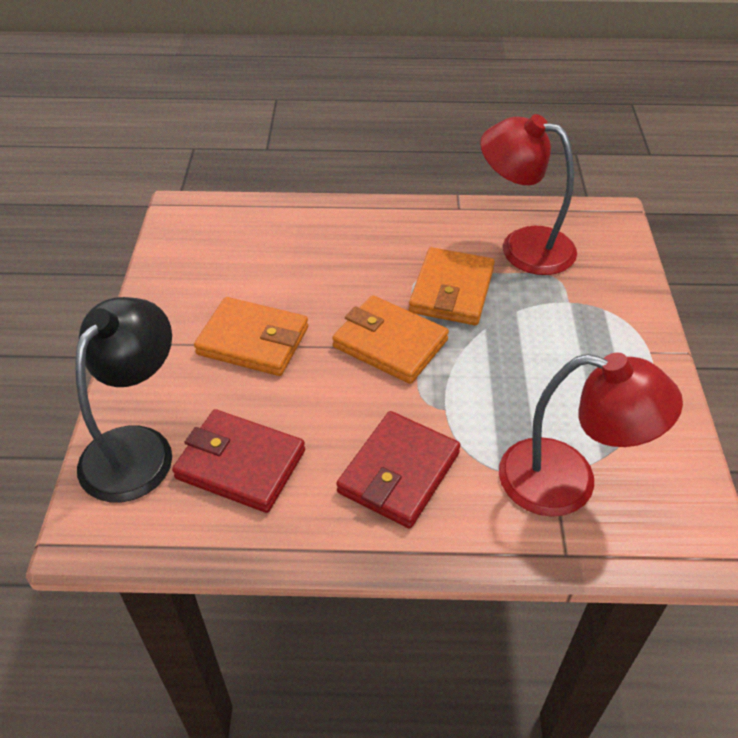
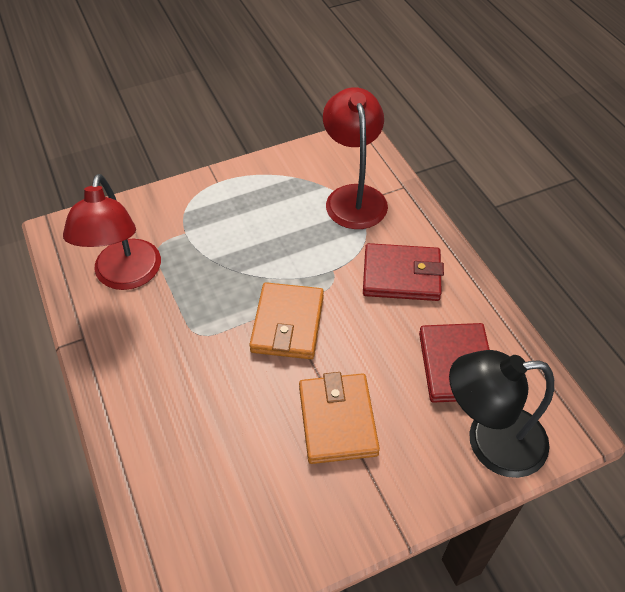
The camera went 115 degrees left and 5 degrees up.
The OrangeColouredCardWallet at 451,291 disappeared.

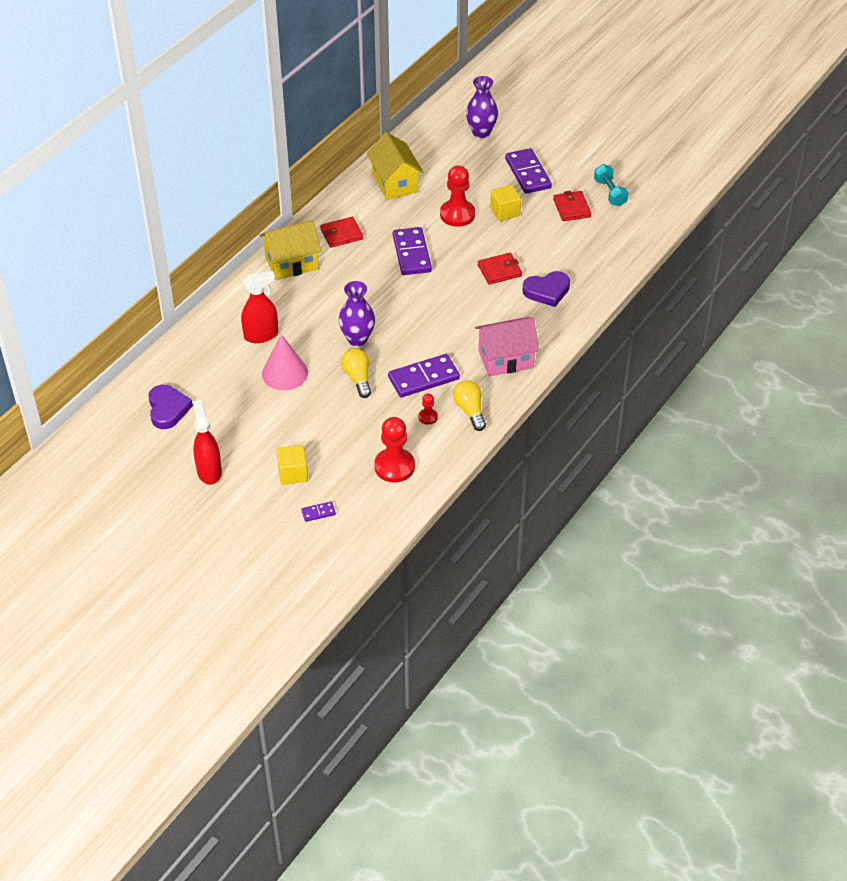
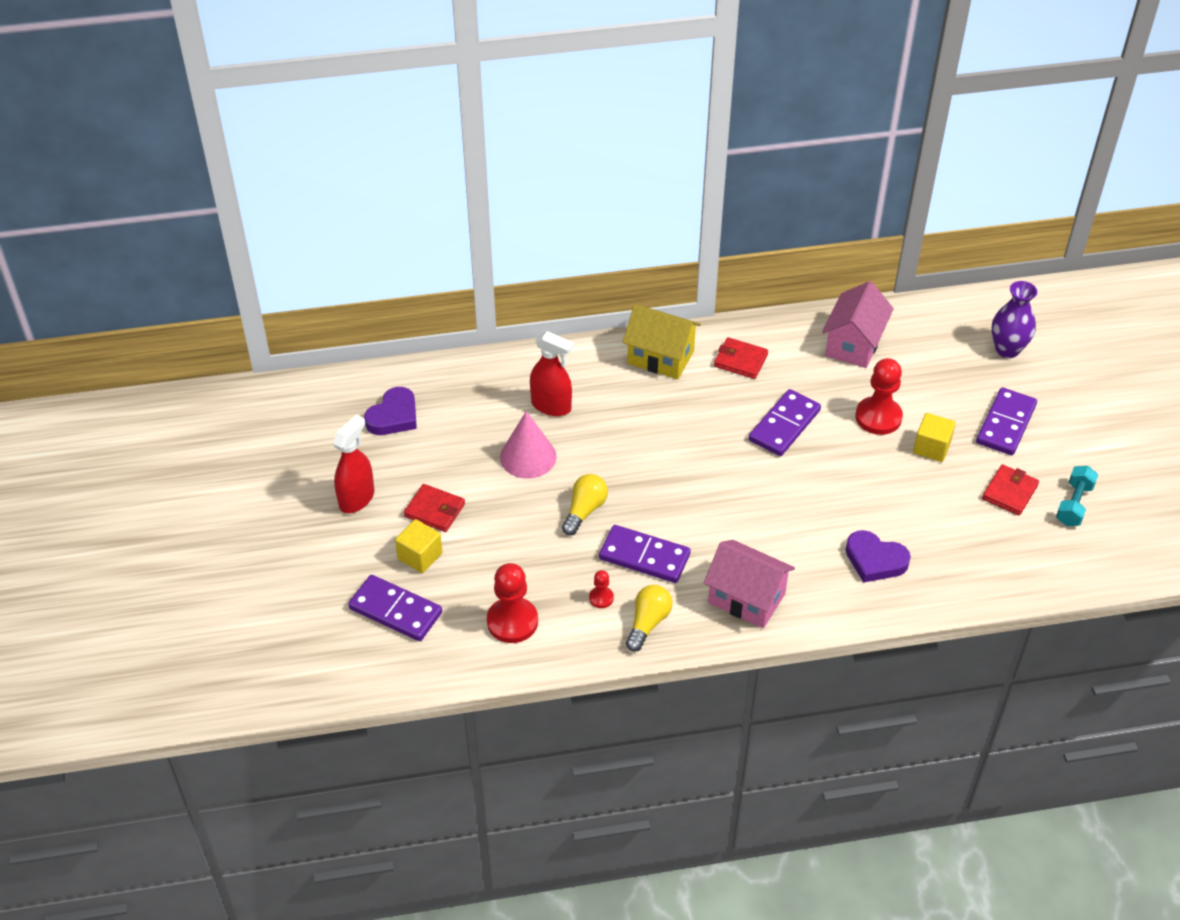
The camera went 45 degrees right and 0 degrees up.
The RoyalPurpleDominoTile at 318,512 changed to 2.20 times the size.
The RoyalPurpleFlowerVase at 357,339 disappeared.
The YellowToyHouse at 395,183 became the RosePinkToyHouse at 853,344.
The CrimsonCardWallet moved from 499,270 to 435,510.

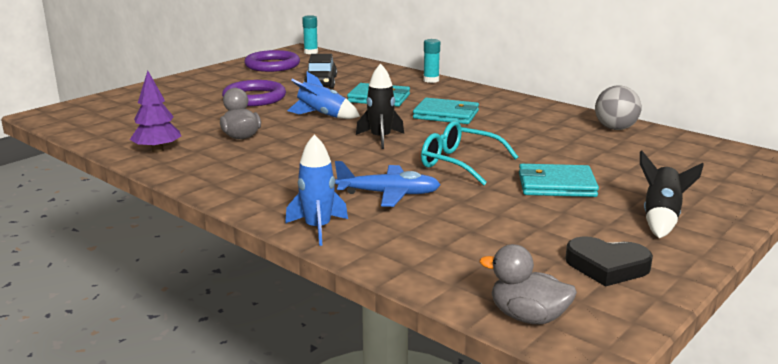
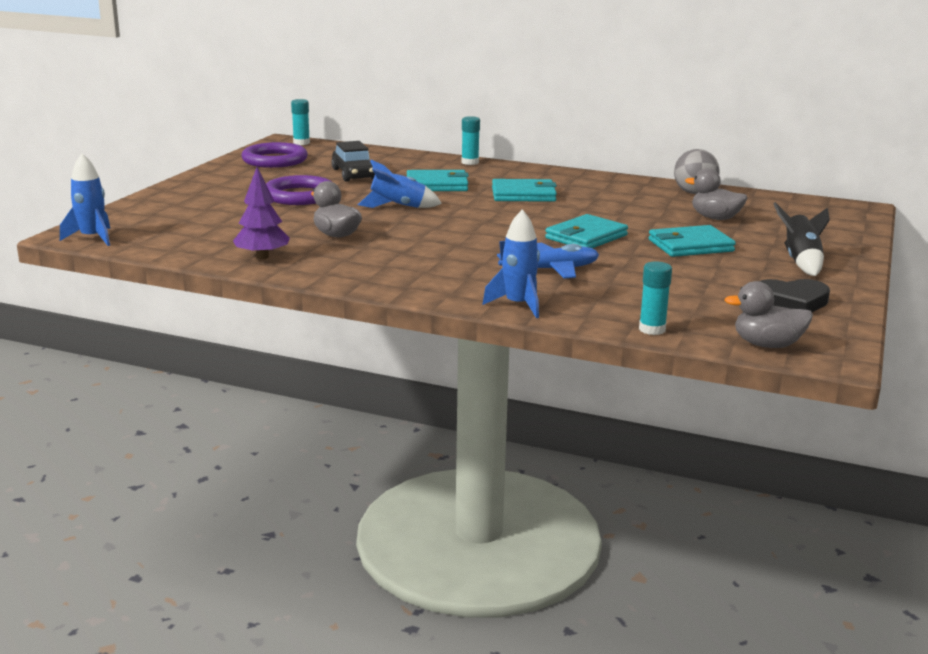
The camera went 20 degrees left and 0 degrees up.
The JetBlackSpaceship at 380,138 disappeared.
The TealGlasses at 460,163 was replaced by the TealCardWallet at 586,237.
The BlueSpaceship at 92,238 appeared.
The TealGlueStick at 652,329 appeared.
The AshGreyDuck at 715,218 appeared.

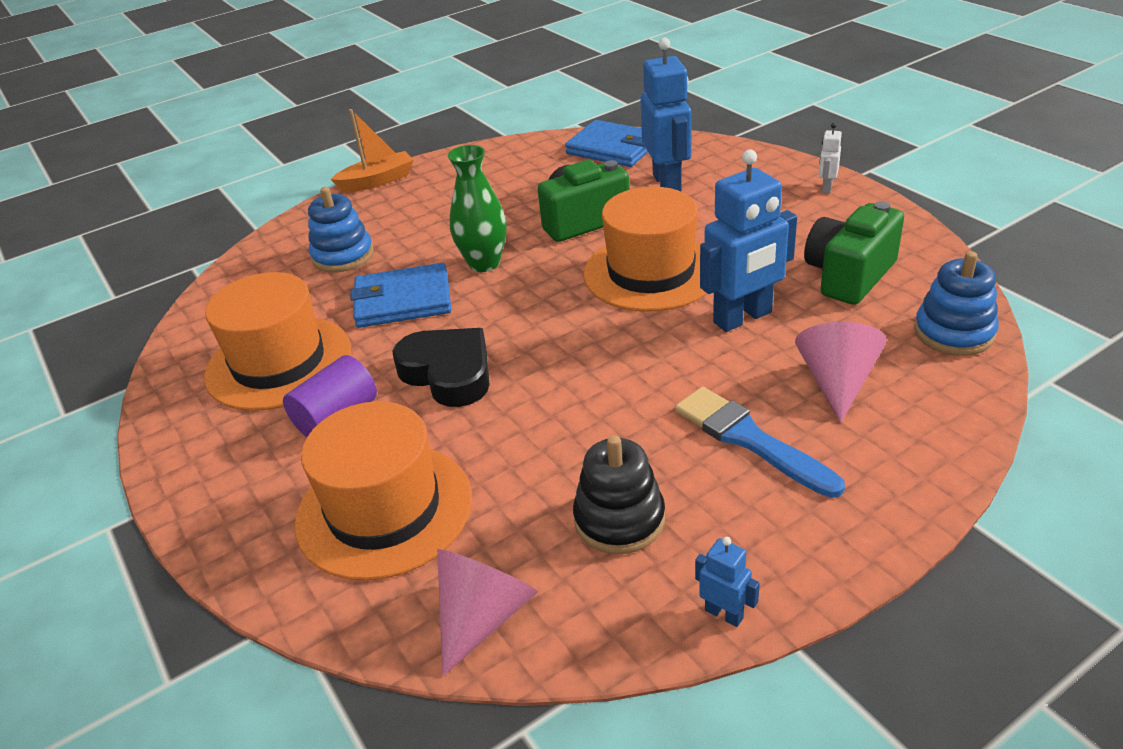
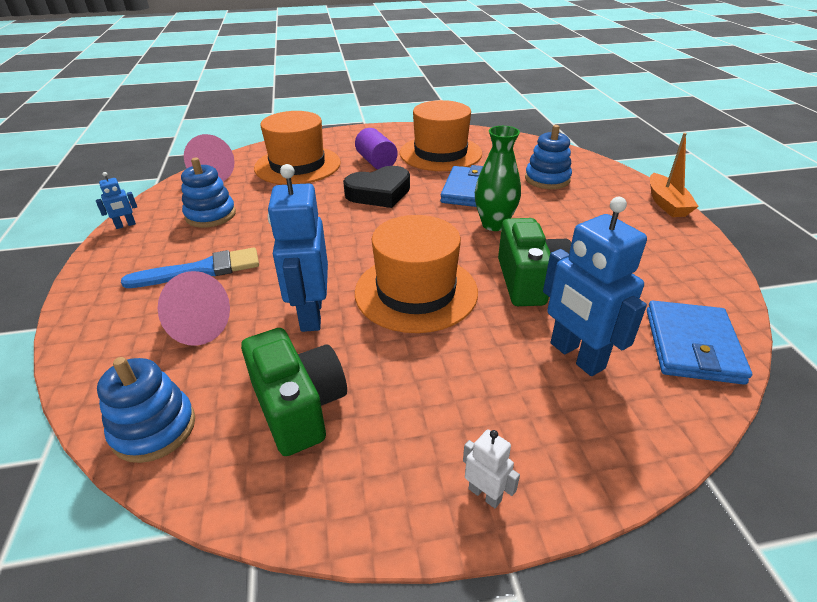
The camera went 110 degrees right and 0 degrees up.
The BlueCardWallet at 613,148 turned 45 degrees counterclockwise.
The JetBlackStackingRings at 619,519 became the BlueStackingRings at 210,215.
The BlueRobotFigure at 667,184 turned 45 degrees clockwise.

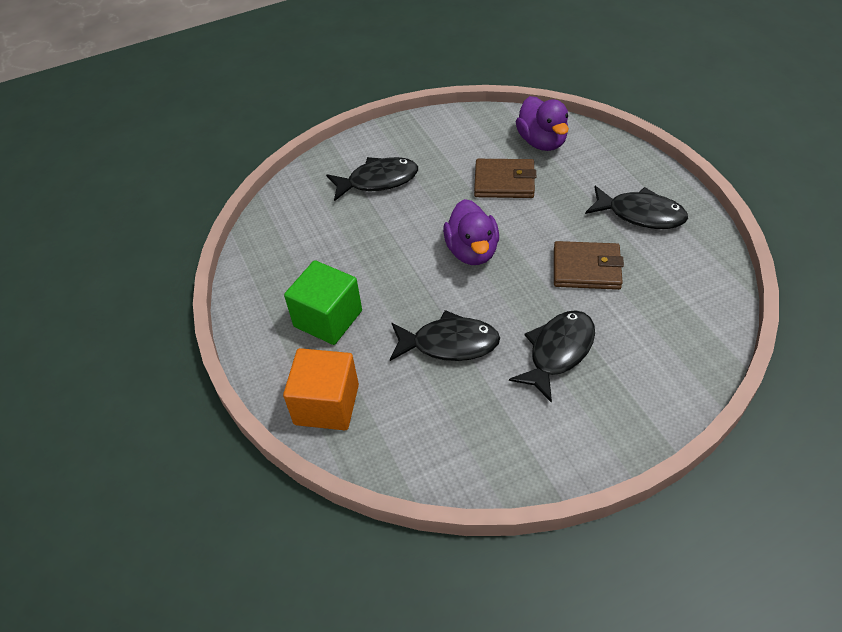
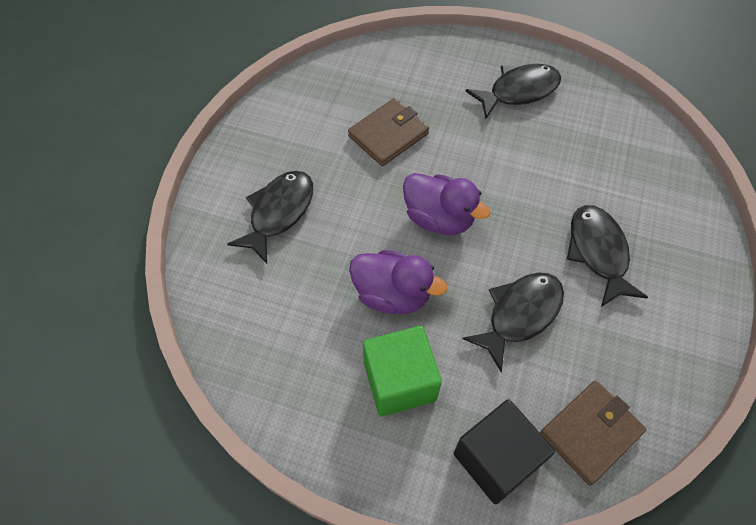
The camera went 50 degrees left and 10 degrees up.
The OrangeColouredSolidCube at 326,404 became the JetBlackSolidCube at 496,459.
The RoyalPurpleDuck moved from 542,142 to 392,294.
The DarkBrownCardWallet moved from 586,268 to 590,433.

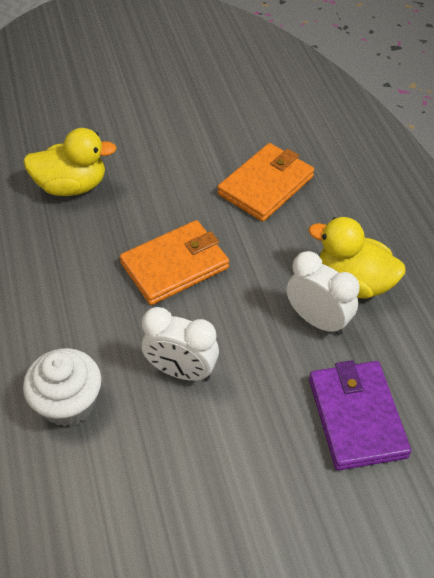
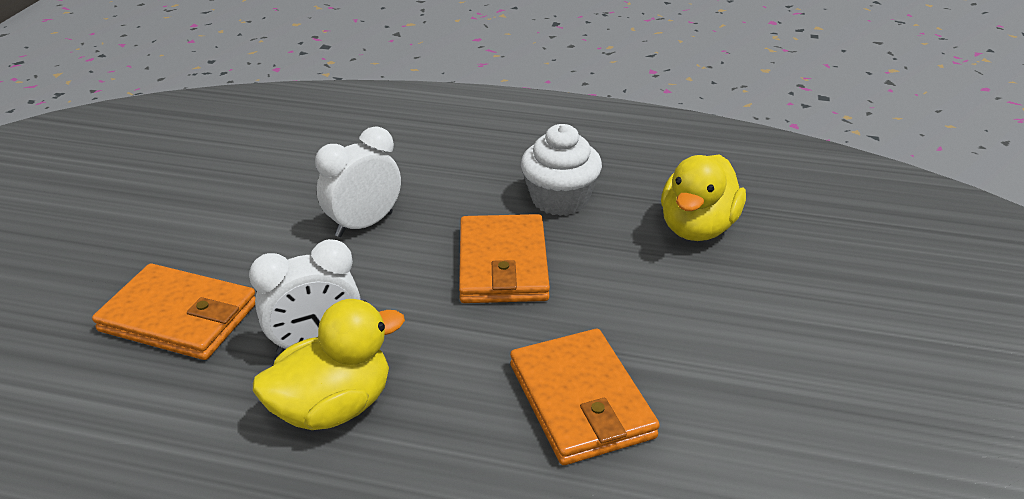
The camera went 120 degrees right and 15 degrees down.
The WhiteMuffin moved from 68,403 to 560,199.
The RoyalPurpleCardWallet at 356,417 became the OrangeColouredCardWallet at 179,317.

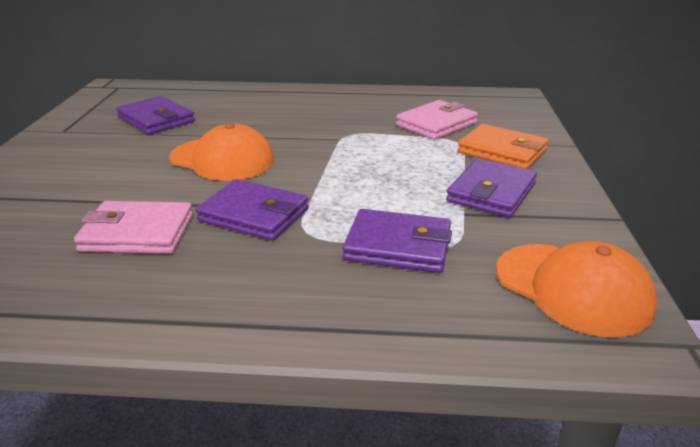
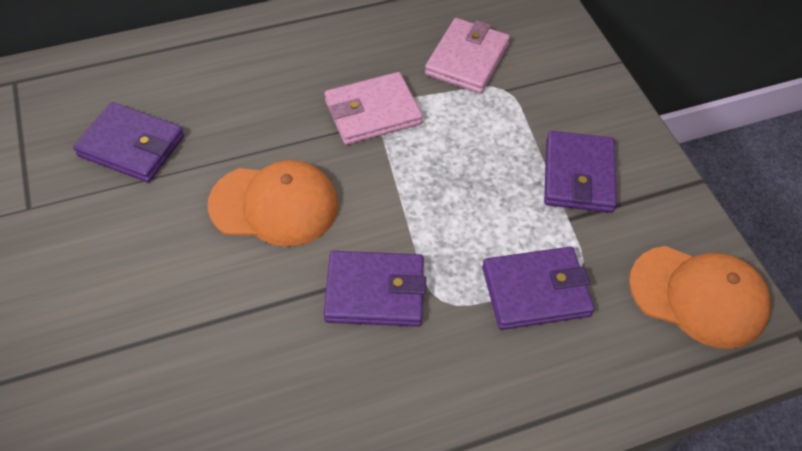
The camera went 25 degrees left and 25 degrees up.
The RosePinkCardWallet moved from 137,233 to 372,112.
The OrangeColouredCardWallet at 502,151 disappeared.

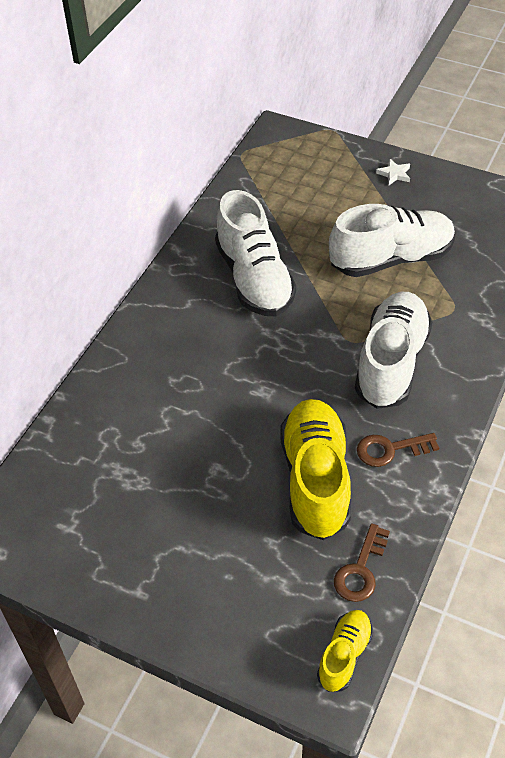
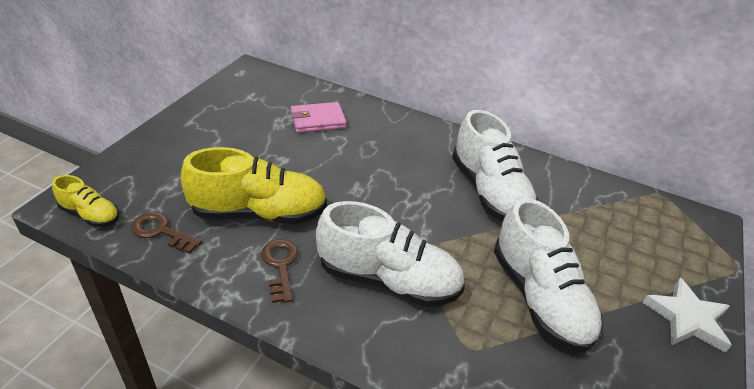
The camera went 85 degrees right and 10 degrees down.
The WhiteSneaker at 254,279 turned 90 degrees counterclockwise.
The WhiteStar at 394,174 changed to 1.90 times the size.
The RosePinkCardWallet at 318,120 appeared.

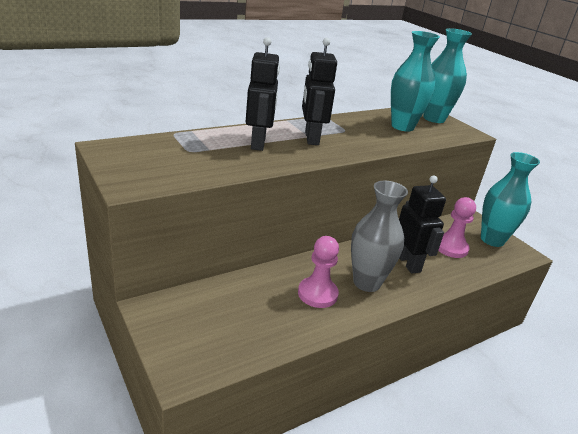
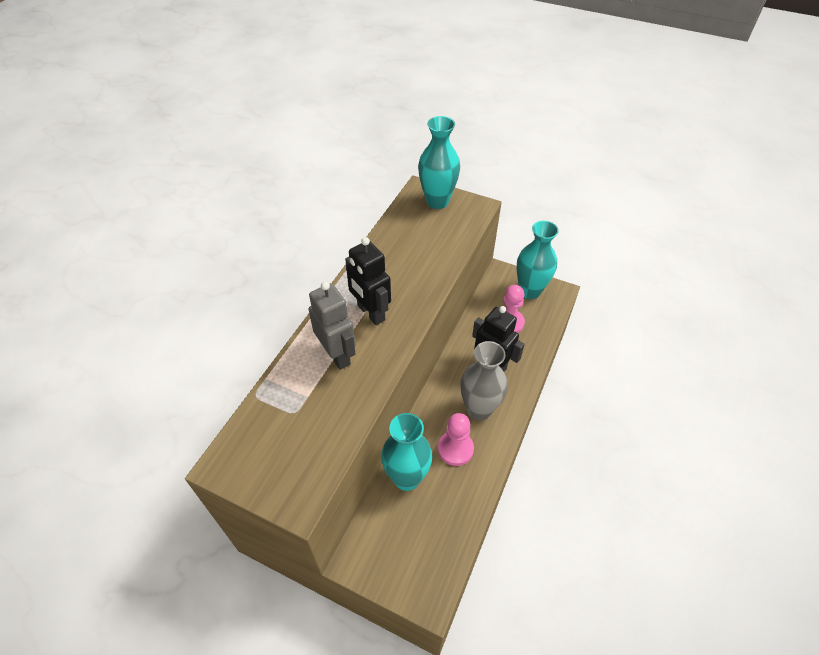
The camera went 30 degrees left and 20 degrees up.
The JetBlackRobotFigure at 258,143 became the AshGreyRobotFigure at 337,355.
The TealFlowerVase moved from 402,126 to 407,478.

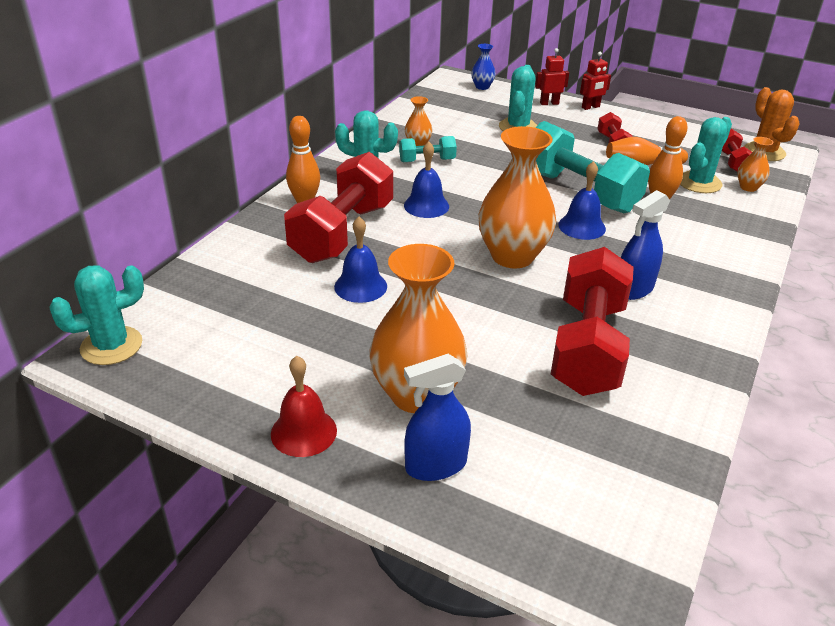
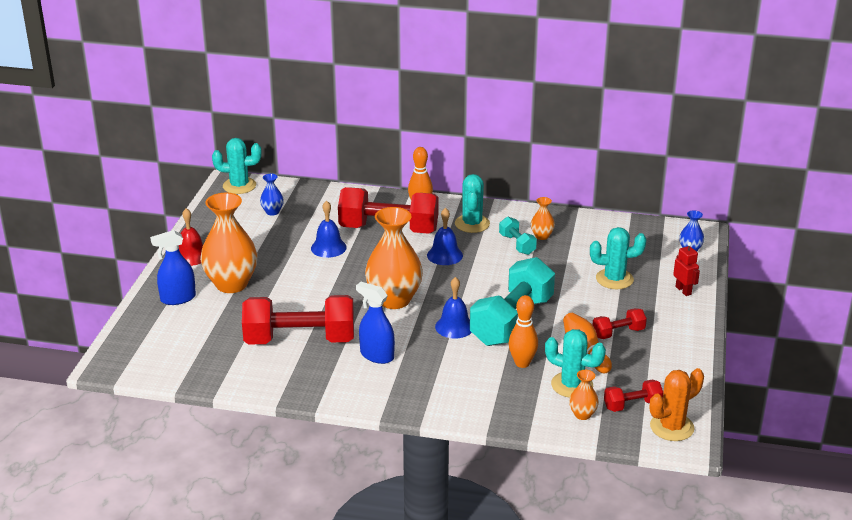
The camera went 75 degrees right and 5 degrees down.
The TealCactus at 111,346 turned 45 degrees counterclockwise.
The BlueSprayBottle at 435,465 turned 75 degrees counterclockwise.
The CrimsonRobotFigure at 590,107 disappeared.
The BlueFlowerVase at 272,212 appeared.

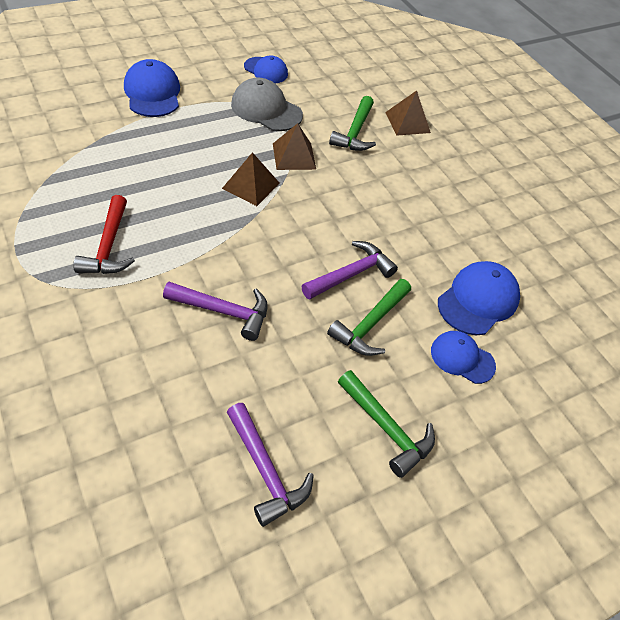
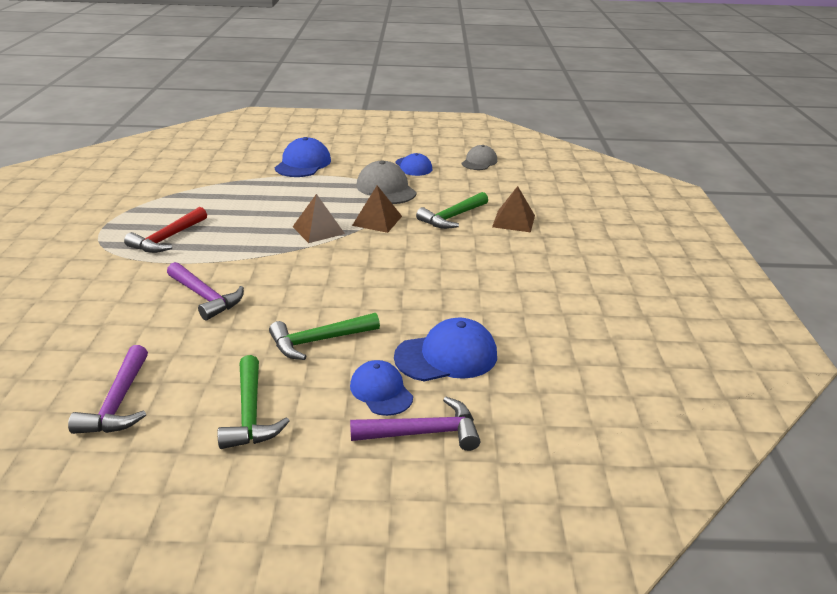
The camera went 35 degrees right and 20 degrees down.
The RoyalPurpleClawHammer moved from 351,274 to 423,433.
The AshGreyPeakedCap at 479,162 appeared.

